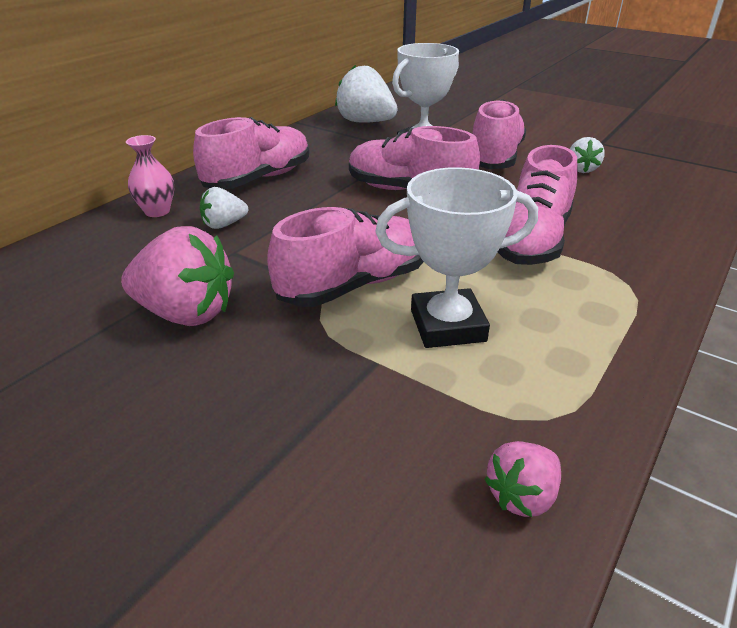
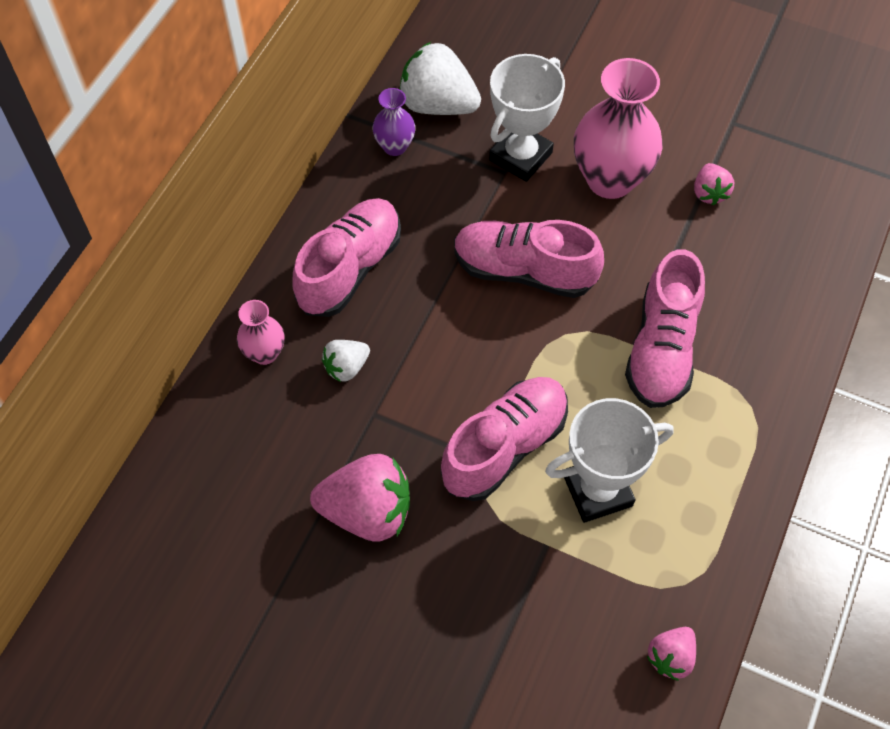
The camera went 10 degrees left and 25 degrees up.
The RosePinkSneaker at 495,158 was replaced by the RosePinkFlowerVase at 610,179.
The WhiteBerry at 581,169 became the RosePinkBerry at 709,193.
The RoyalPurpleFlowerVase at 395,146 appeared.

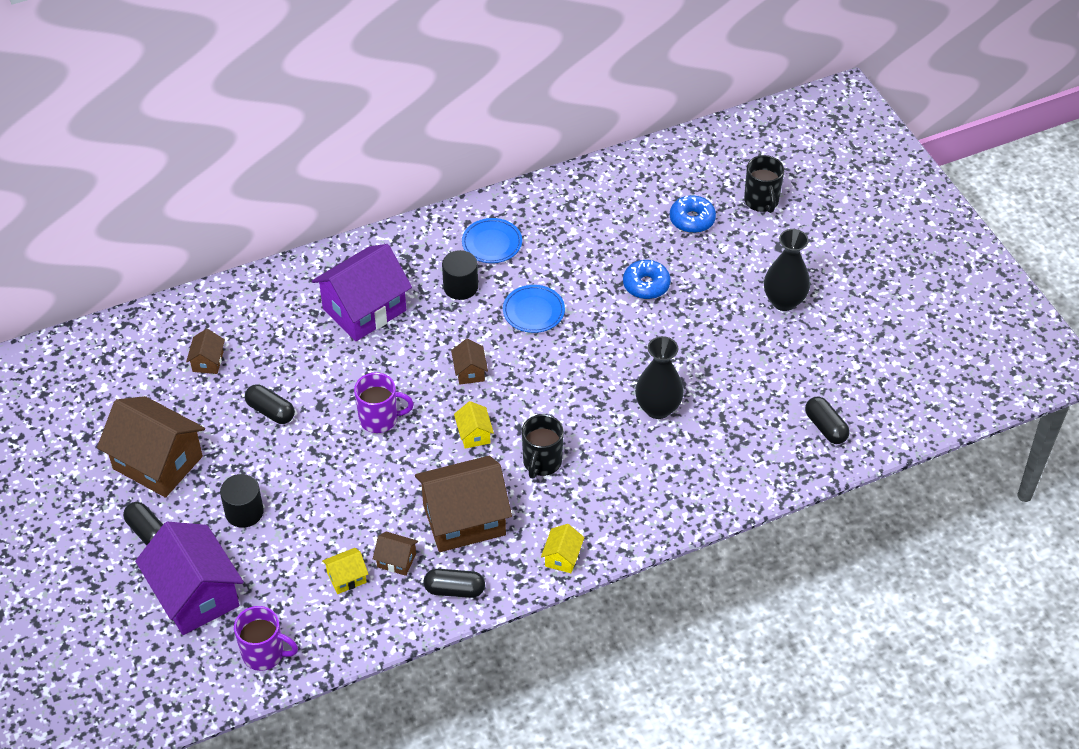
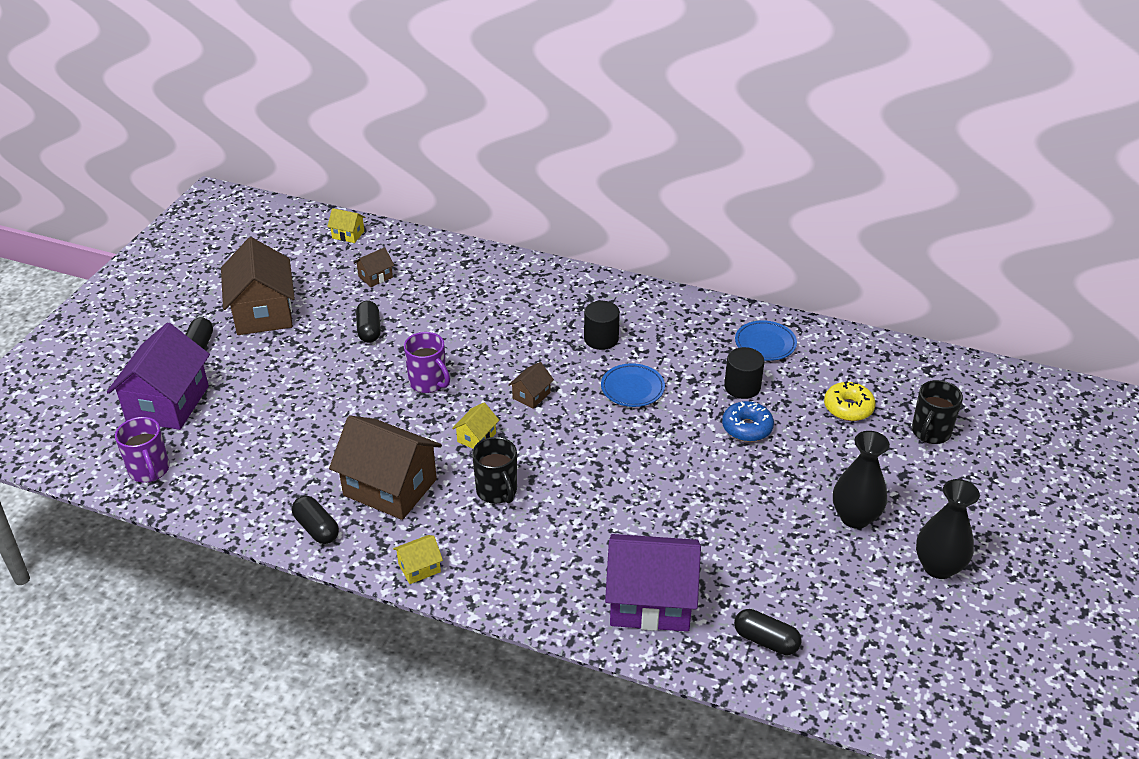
The camera went 45 degrees right and 10 degrees down.
The JetBlackCylinderShape moved from 244,512 to 742,387.
The RoyalPurpleToyHouse moved from 364,309 to 650,601.
The YellowToyHouse moved from 346,578 to 348,234.
The DarkBrownToyHouse at 396,560 disappeared.
The BluePlate moved from 492,243 to 765,344.
The JetBlackCoffeeMug at 541,462 turned 90 degrees counterclockwise.
The JetBlackFlowerVase moved from 658,408 to 938,567.
The BlueDoughnut at 692,220 became the YellowDoughnut at 848,408.
The JetBlackPill at 825,427 turned 75 degrees counterclockwise.

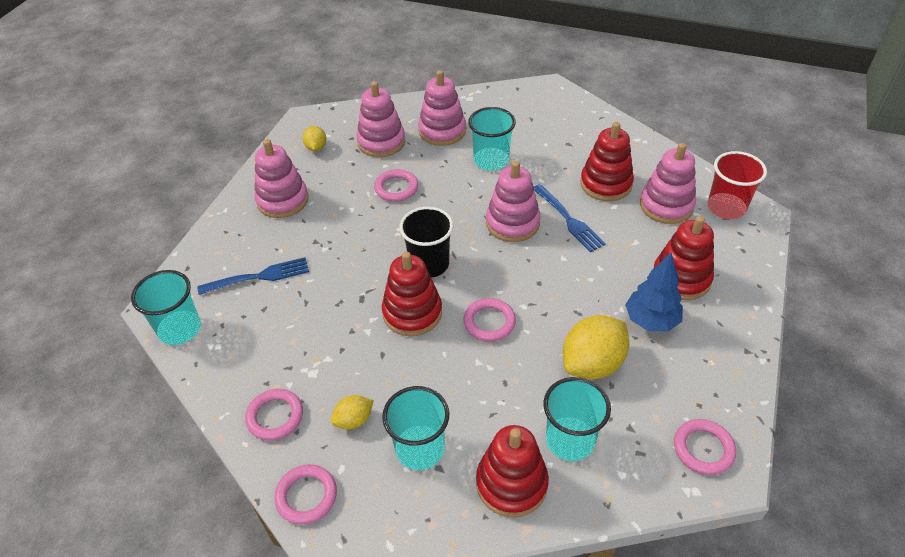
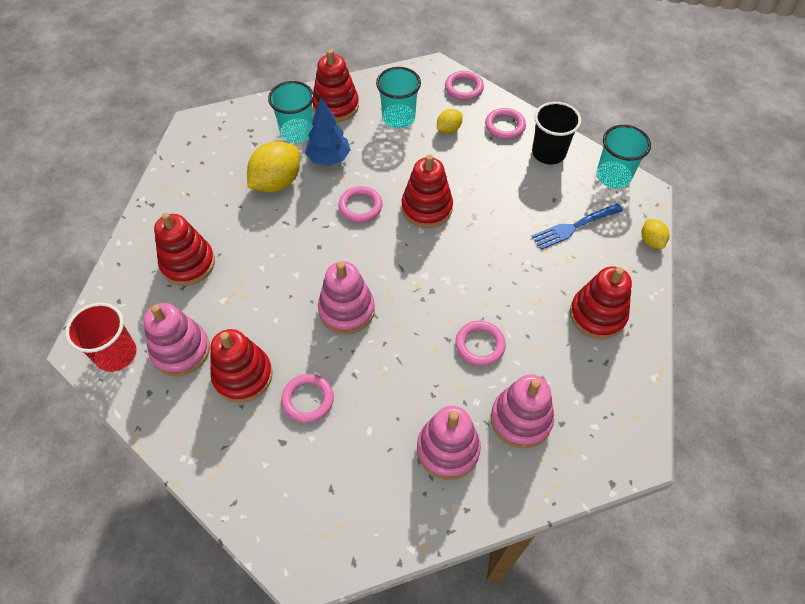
The camera went 170 degrees right and 10 degrees up.
The RosePinkStackingRings at 282,200 became the CrimsonStackingRings at 597,315.
The YellowToyLemon moved from 316,147 to 651,241.
The JetBlackTumbler moved from 429,264 to 548,153.
The TealTumbler at 491,160 disappeared.
The BlueTableFork at 568,219 disappeared.
The BlueTree moved from 651,321 to 329,159.
The RosePinkTorus moved from 703,449 to 308,399.

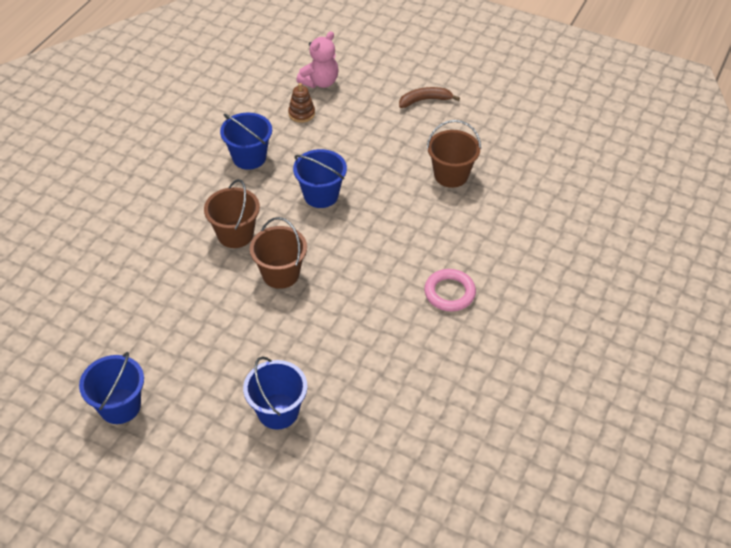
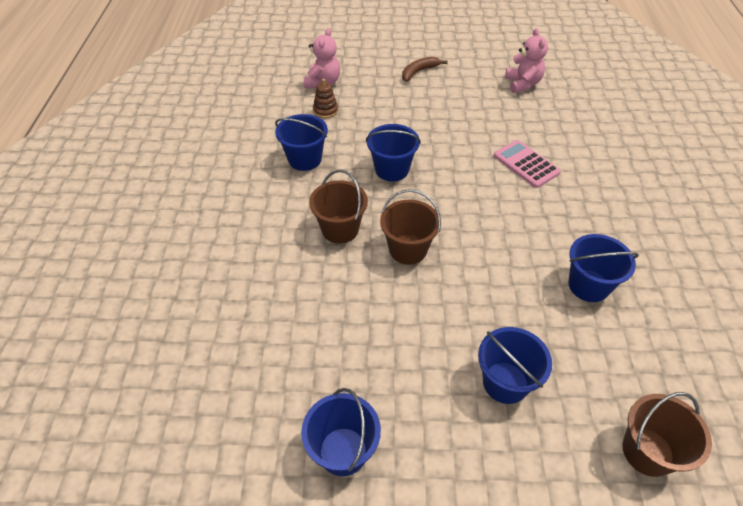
The camera went 25 degrees left and 0 degrees up.
The RosePinkTorus at 449,293 disappeared.
The DarkBrownSandBucket moved from 451,175 to 647,451.
The RosePinkCalculator at 526,164 appeared.
The RosePinkStuffedBear at 522,84 appeared.
The BlueSandBucket at 588,285 appeared.

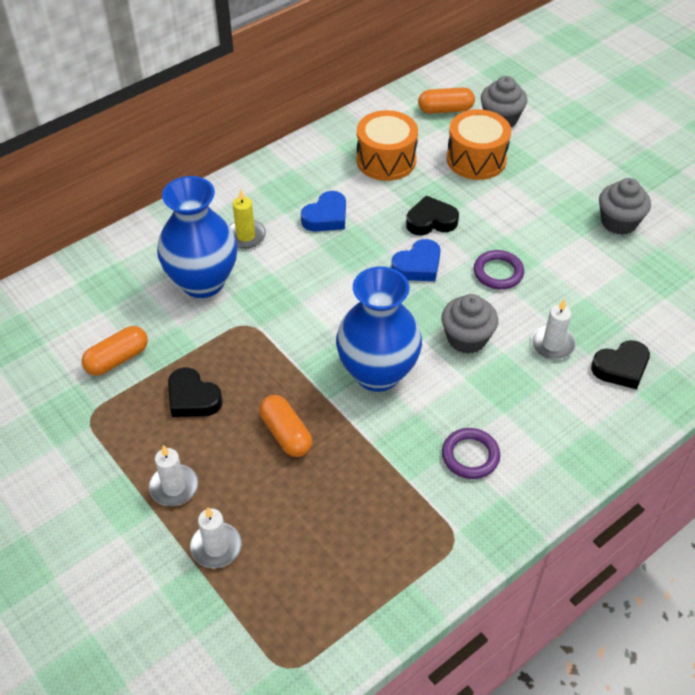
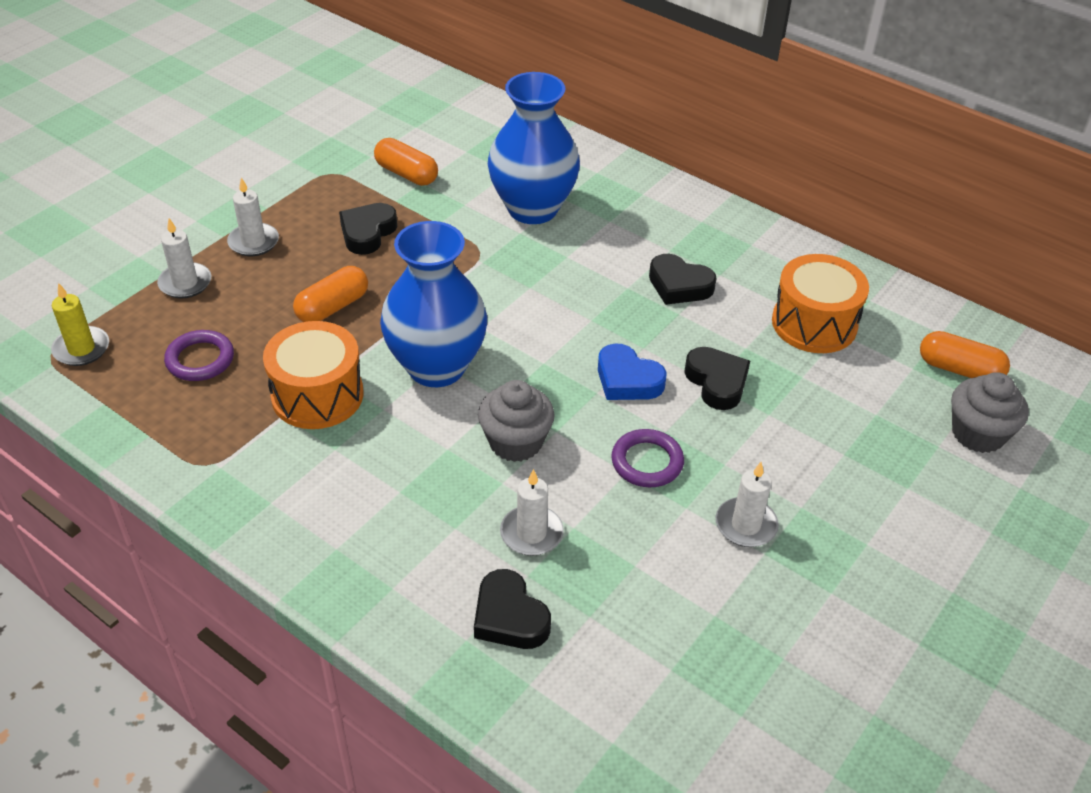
The camera went 75 degrees right and 5 degrees down.
The YellowCandle moved from 245,236 to 81,349.
The BlueHeart at 326,217 became the JetBlackHeart at 679,285.
The OrangeColouredPill at 445,110 turned 45 degrees counterclockwise.
The RoyalPurpleTorus moved from 470,456 to 200,359.
The OrangeColouredDrum moved from 476,159 to 317,395.
The AshGreyMuffin at 619,222 disappeared.
The WhiteCandle at 746,525 appeared.

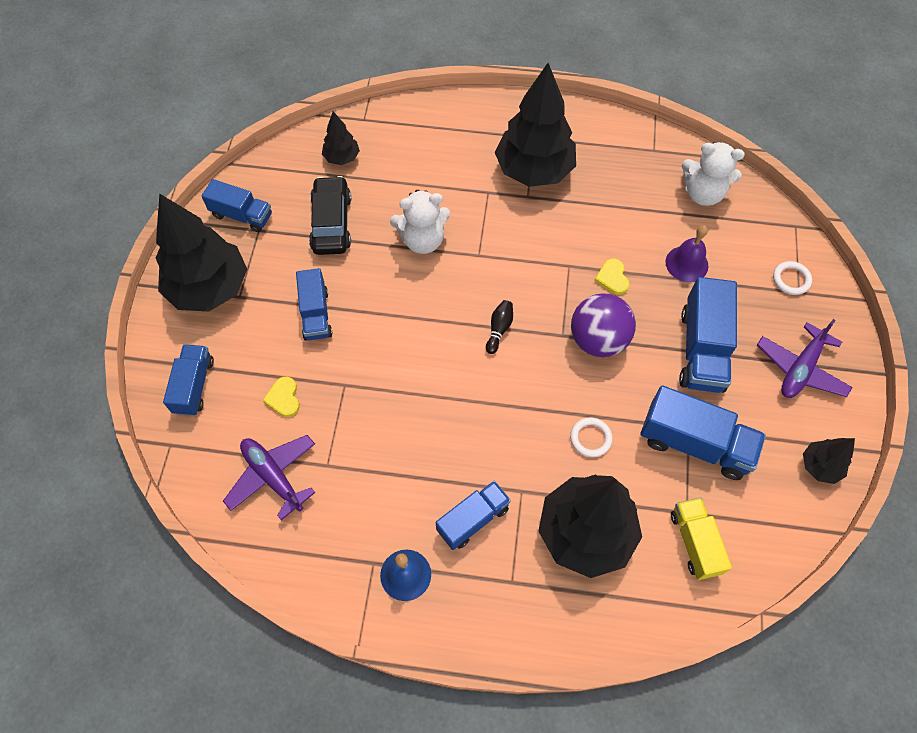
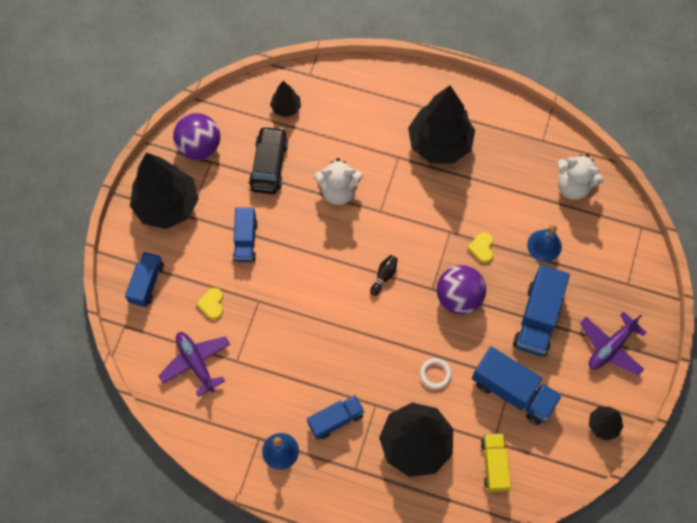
The camera went 10 degrees right and 5 degrees up.
The BlueToyTruck at 242,215 was replaced by the RoyalPurpleBall at 199,147.
The RoyalPurpleBell at 686,264 became the BlueBell at 544,245.
The WhiteTorus at 791,279 disappeared.

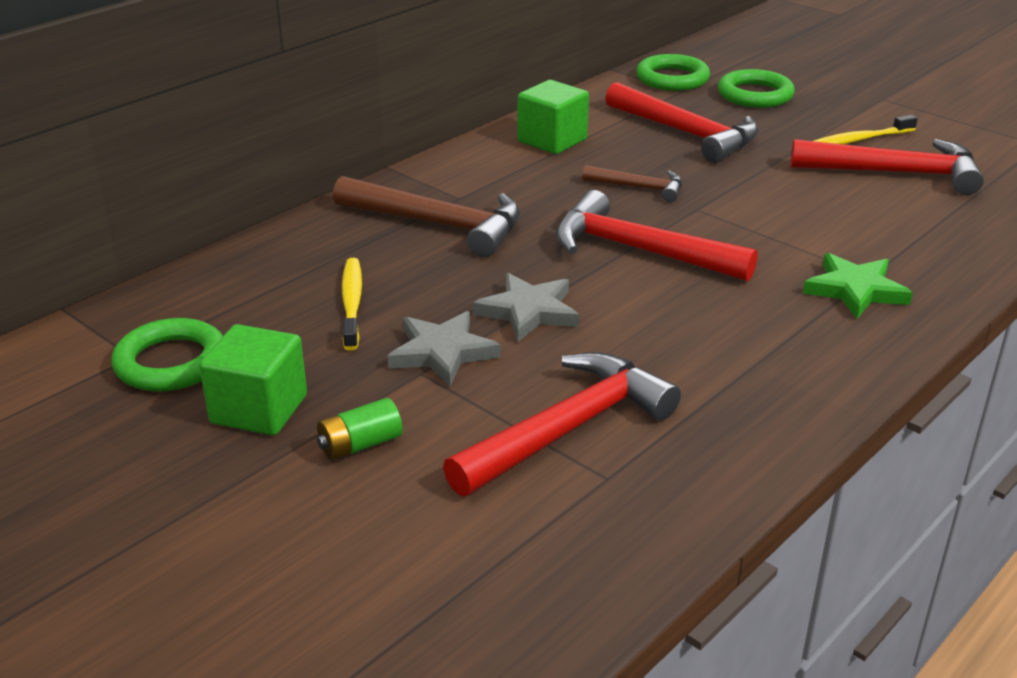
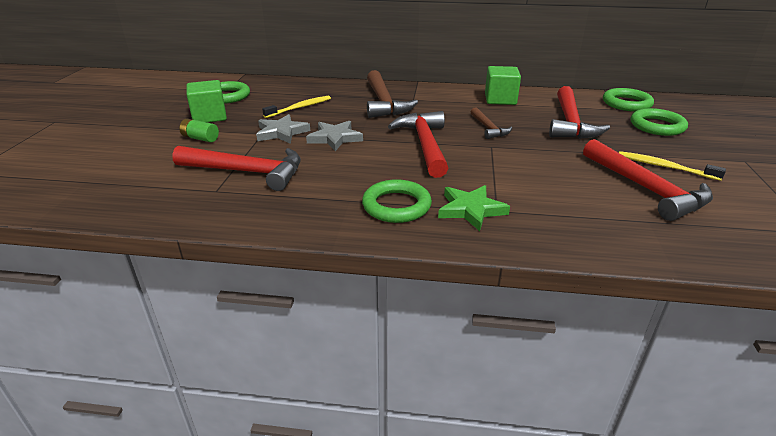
The camera went 55 degrees right and 0 degrees up.
The LeafGreenTorus at 396,206 appeared.

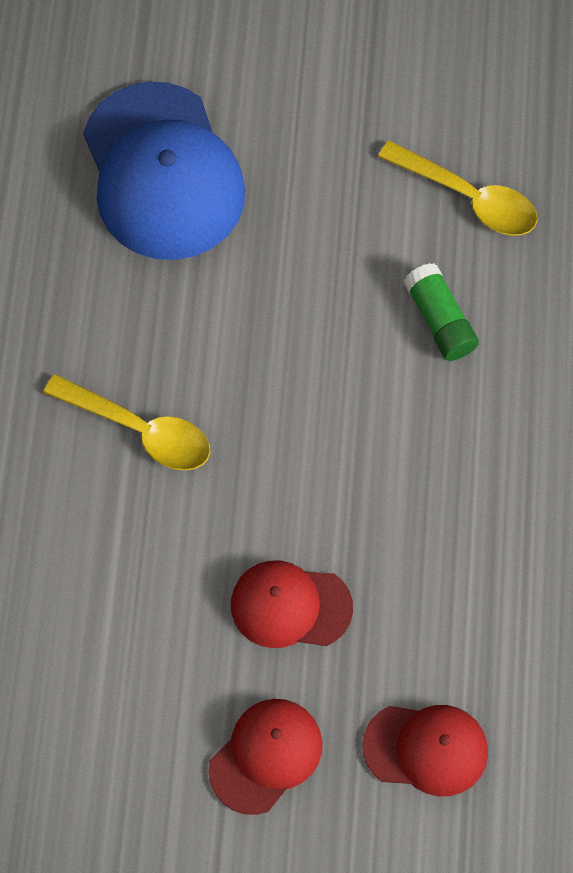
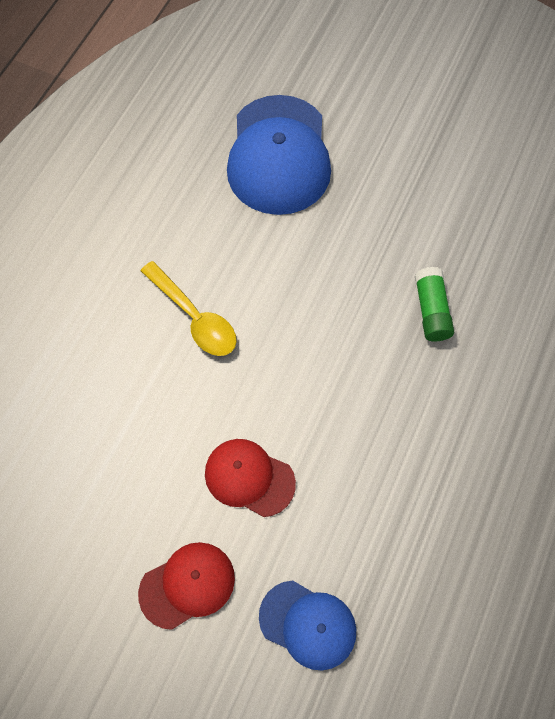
The camera went 20 degrees right and 0 degrees up.
The CrimsonPeakedCap at 426,749 became the BluePeakedCap at 308,624.
The YellowSpoon at 469,198 disappeared.

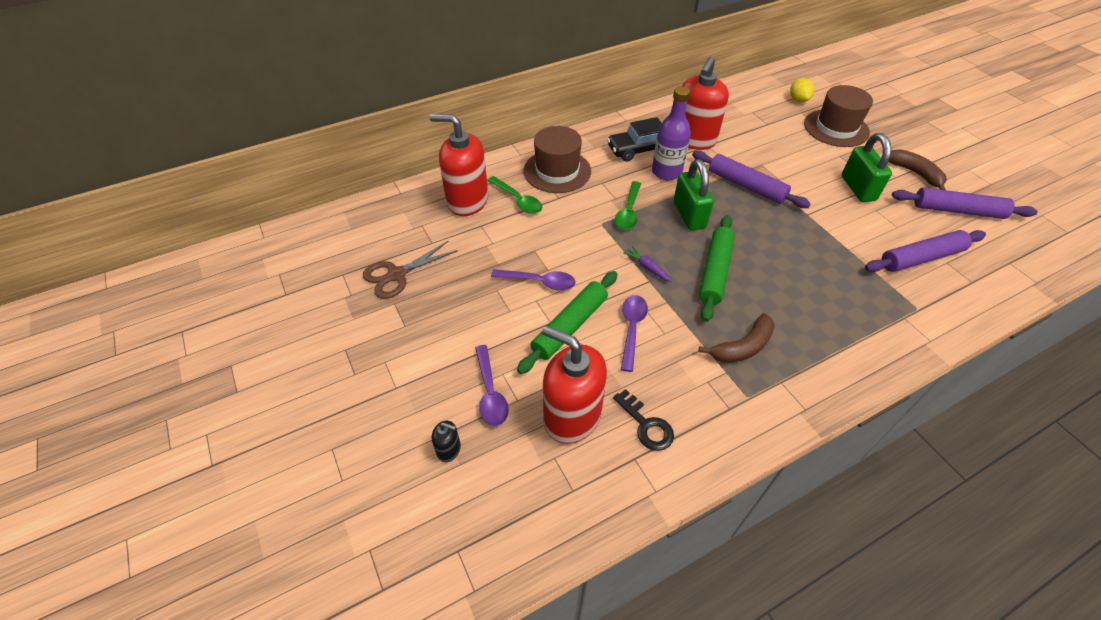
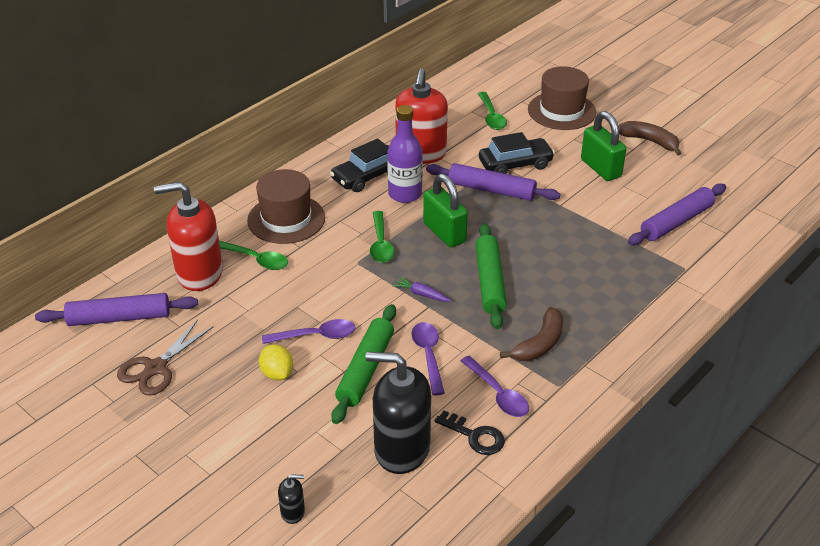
The camera went 20 degrees left and 10 degrees down.
The RoyalPurpleSpoon moved from 490,393 to 498,394.
The CrimsonSoapDispenser at 572,416 became the JetBlackSoapDispenser at 401,449.
The YellowToyLemon moved from 798,100 to 277,373.
The RoyalPurpleRollingPin moved from 957,210 to 119,318.
The LeafGreenSpoon at 491,117 appeared.
The JetBlackToyCar at 515,164 appeared.

